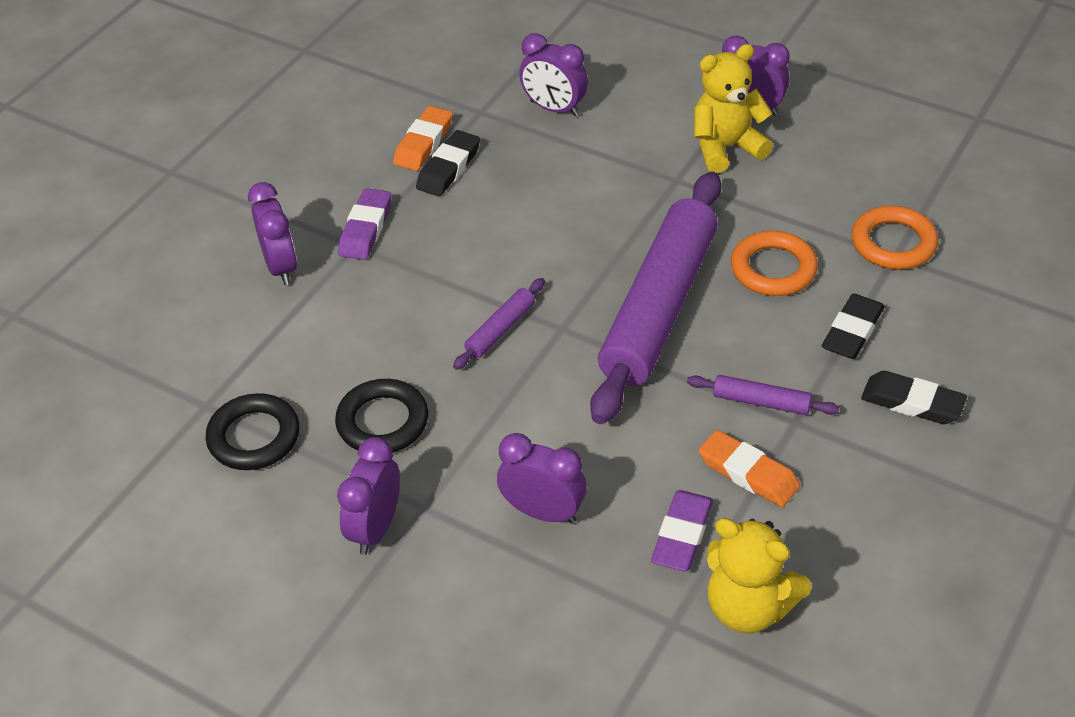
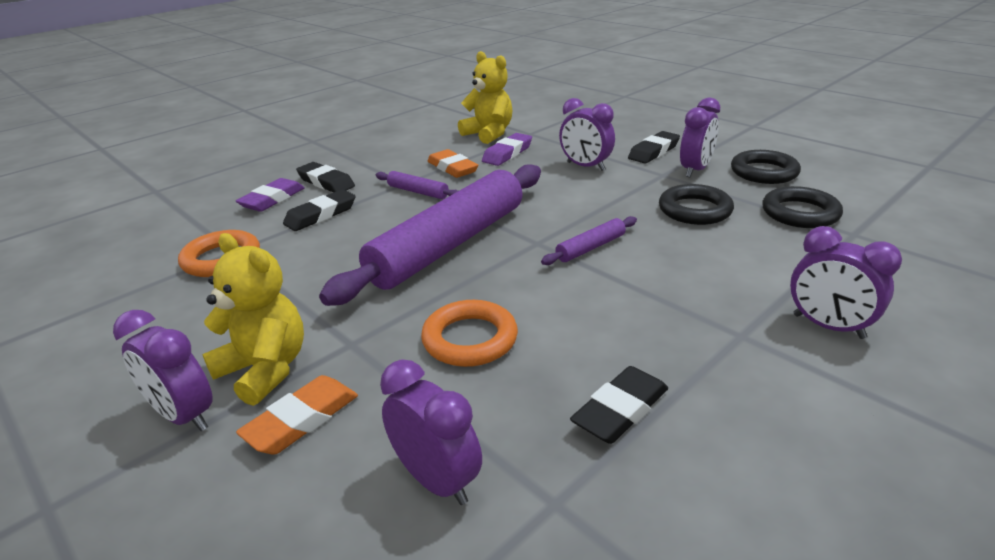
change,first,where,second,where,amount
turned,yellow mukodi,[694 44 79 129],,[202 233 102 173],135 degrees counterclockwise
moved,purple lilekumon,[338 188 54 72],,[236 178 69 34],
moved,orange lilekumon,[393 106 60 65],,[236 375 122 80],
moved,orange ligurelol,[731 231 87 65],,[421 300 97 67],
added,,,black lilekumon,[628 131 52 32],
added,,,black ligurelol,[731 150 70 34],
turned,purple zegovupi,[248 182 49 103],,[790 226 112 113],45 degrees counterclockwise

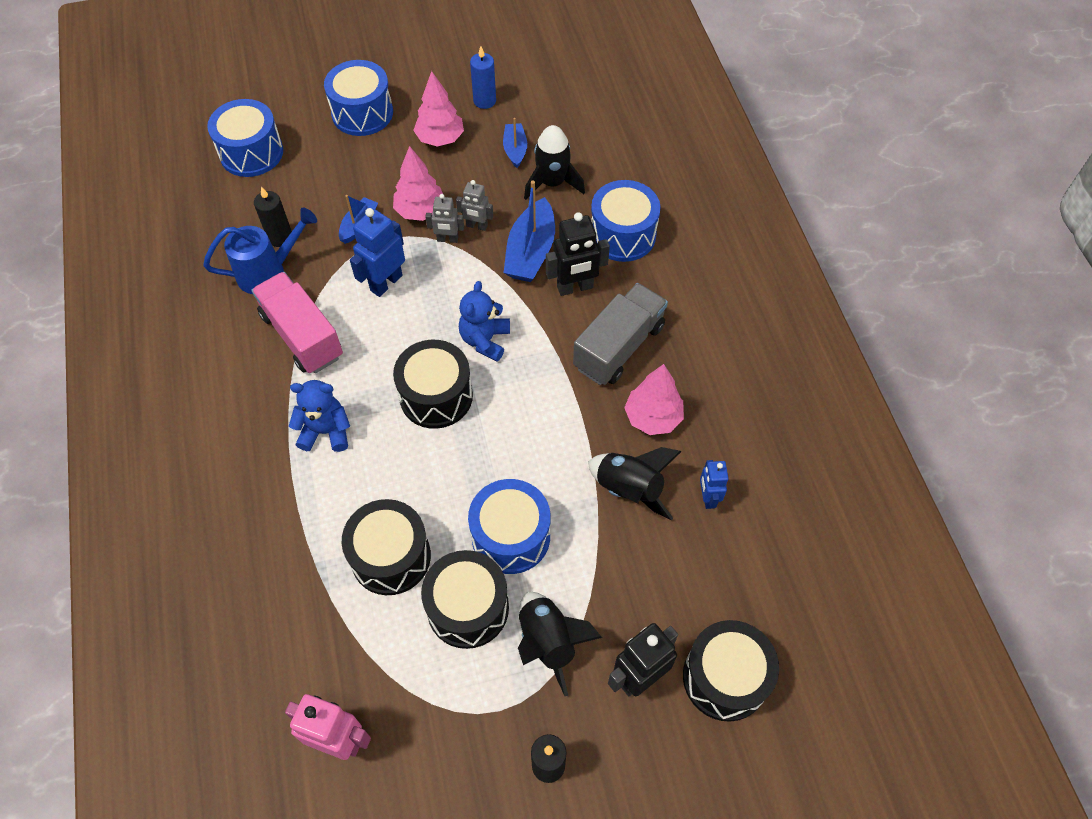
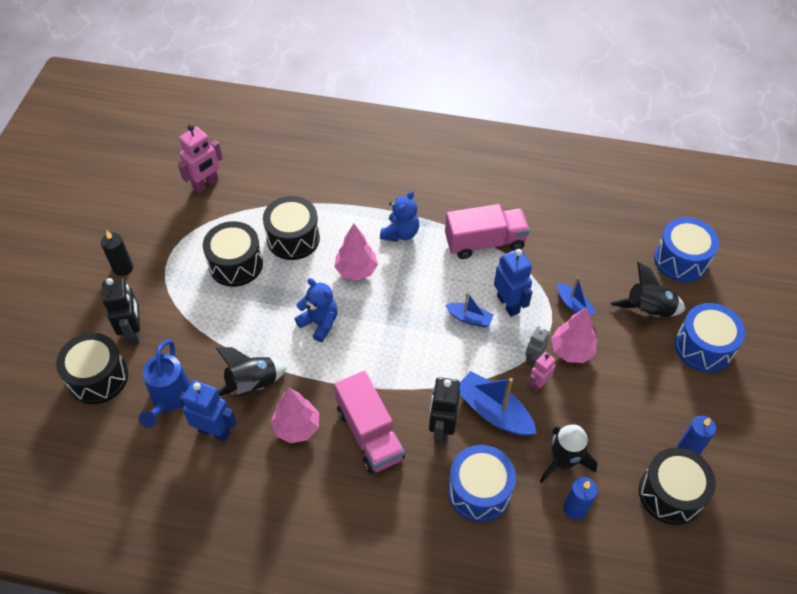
change,first,where,second,where,amount
moved,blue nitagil,[203 208 114 86],,[139 340 52 88],
resized,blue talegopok,[700 460 28 49],,[179 380 58 61],x1.63
moved,blue mukodi,[459 281 51 80],,[295 278 43 64],
moved,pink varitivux,[413 71 51 76],,[334 224 44 56],
recoloured,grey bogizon,[573 283 95 102],pink bogizon,[334 371 71 103],
moved,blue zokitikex,[503 118 24 50],,[445 292 49 35],
recoloured,grey talegopok,[456 180 37 51],pink talegopok,[529 352 26 40],
added,,,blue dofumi,[564 477 34 43],
moved,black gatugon,[518 592 84 104],,[611 262 74 55],
moved,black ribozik,[393 340 80 89],,[639 448 77 77],
removed,black dofumi,[254 186 38 61],,,
removed,blue ribozik,[468 479 83 95],,,

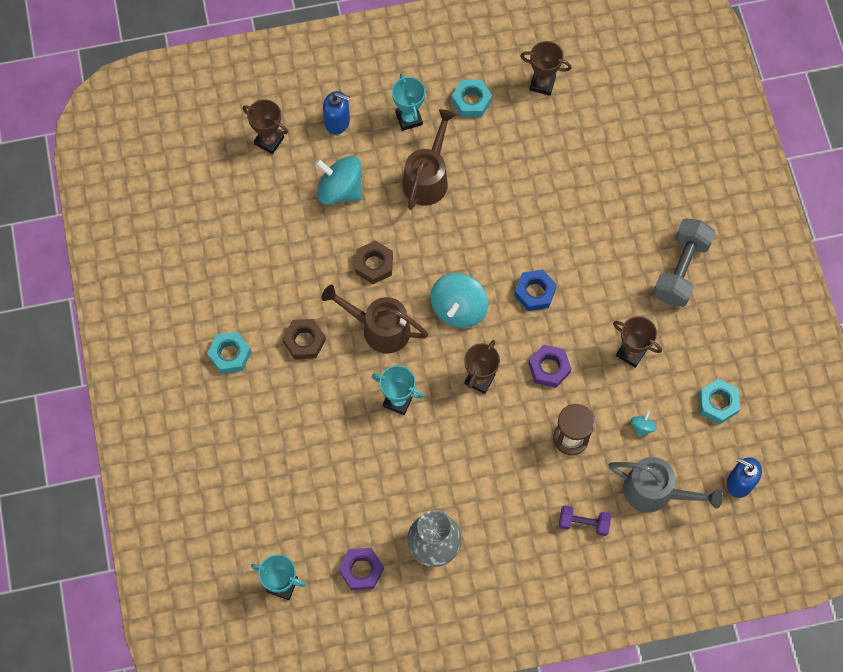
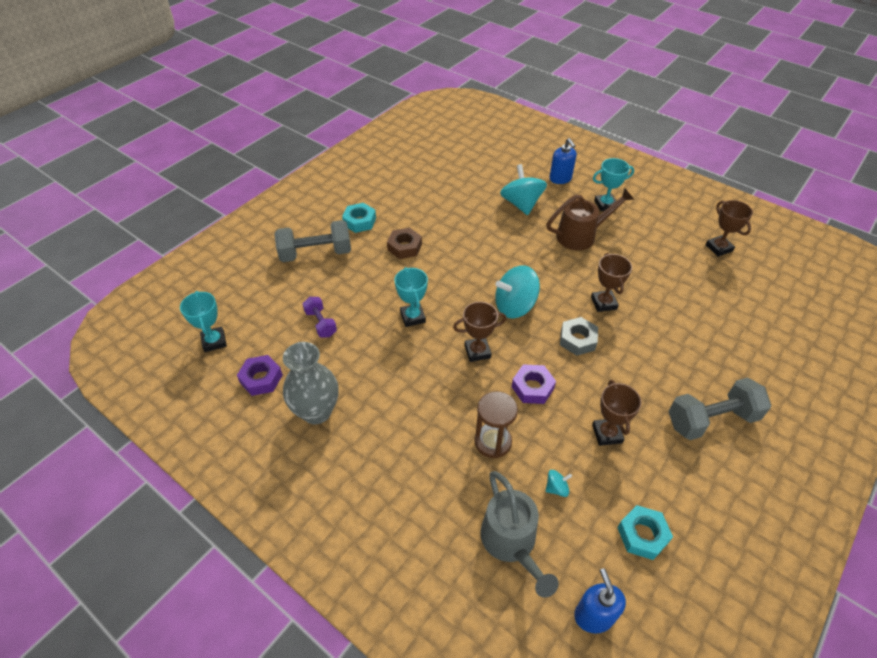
change,first,where,second,where,amount
added,,,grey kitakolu,[274 220 77 42],
moved,purple kitakolu,[559 505 52 31],,[303 297 34 41],
recoloured,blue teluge,[514 270 43 41],grey teluge,[560 317 38 39],
moved,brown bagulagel,[243 99 45 55],,[591 253 41 59],
turned,turquoise bagulagel,[392 74 33 57],,[593 158 41 54],45 degrees clockwise
removed,brown nitagil,[321 285 107 69],,,
removed,brown teluge,[355 241 38 43],,,
removed,turquoise teluge,[451 80 41 37],,,

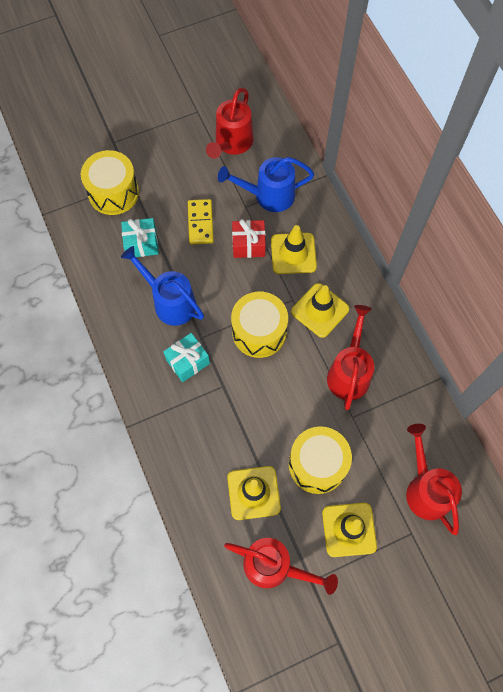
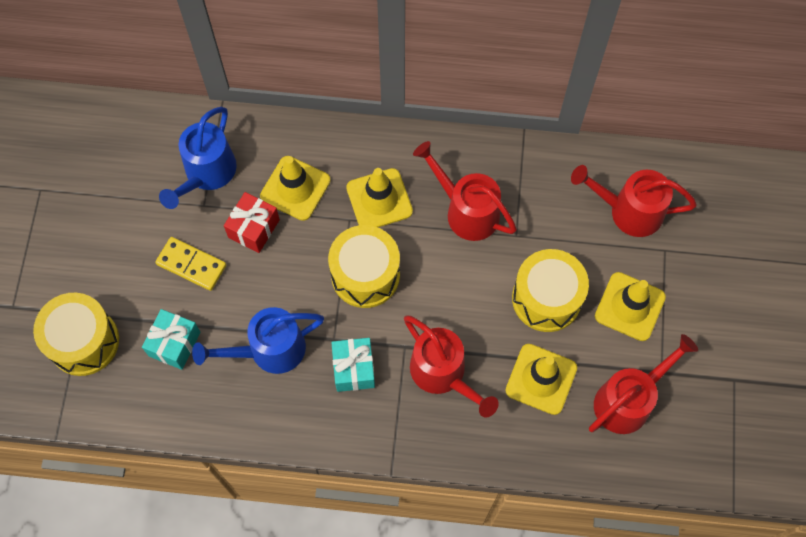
change,first,where,second,where,amount
moved,red nitagil,[206 88 48 71],,[404 316 95 102],

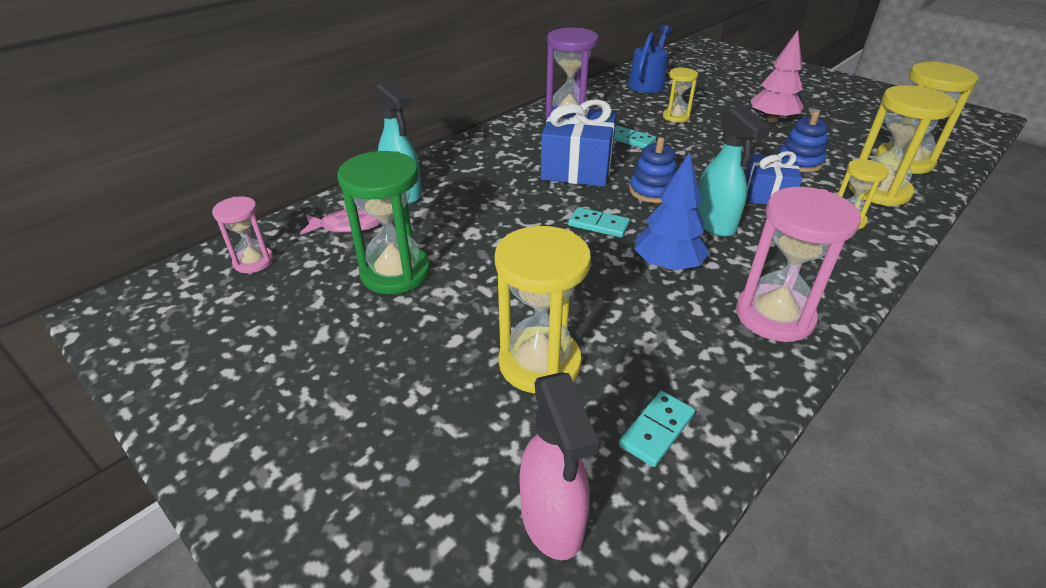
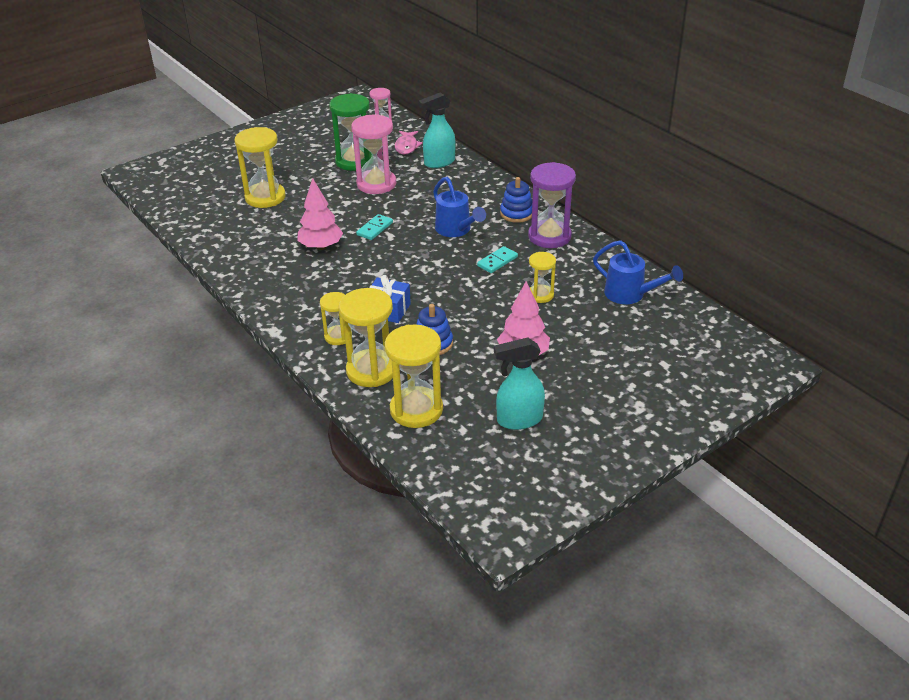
change,first,where,second,where,amount
recoloured,blue varitivux,[634 152 75 119],pink varitivux,[298 178 45 72],
moved,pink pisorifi,[736 187 125 155],,[351 114 45 80],
replaced,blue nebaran,[541 99 76 88],blue nitagil,[433 177 53 60],
moved,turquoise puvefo,[697 106 74 131],,[494 337 51 93],
moved,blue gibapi,[629 137 47 66],,[500 177 32 46],
removed,pink puvefo,[519 372 80 188],,,
removed,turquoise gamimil,[619 391 76 76],,,

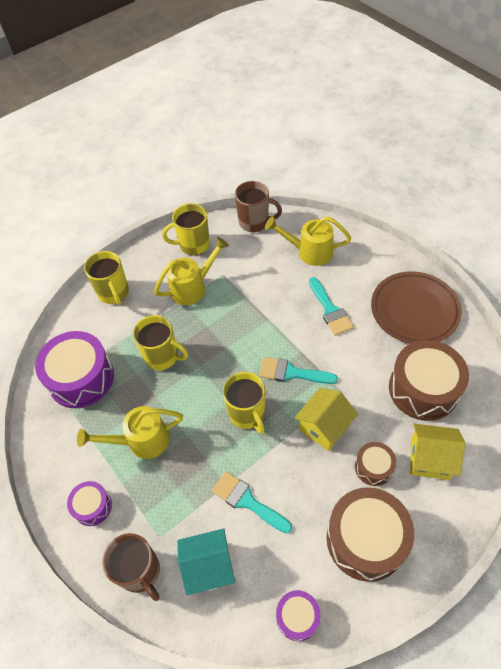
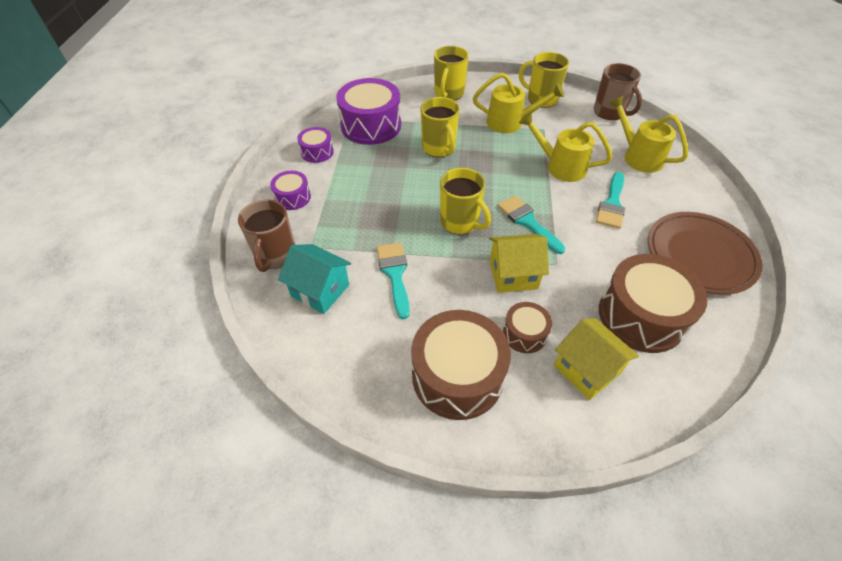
change,first,where,second,where,amount
moved,purple ribozik,[276 590 44 51],,[297 127 37 36],
turned,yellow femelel,[223 372 42 62],,[440 168 51 67],60 degrees counterclockwise
moved,yellow nitagil,[77 406 106 53],,[519 112 93 70],

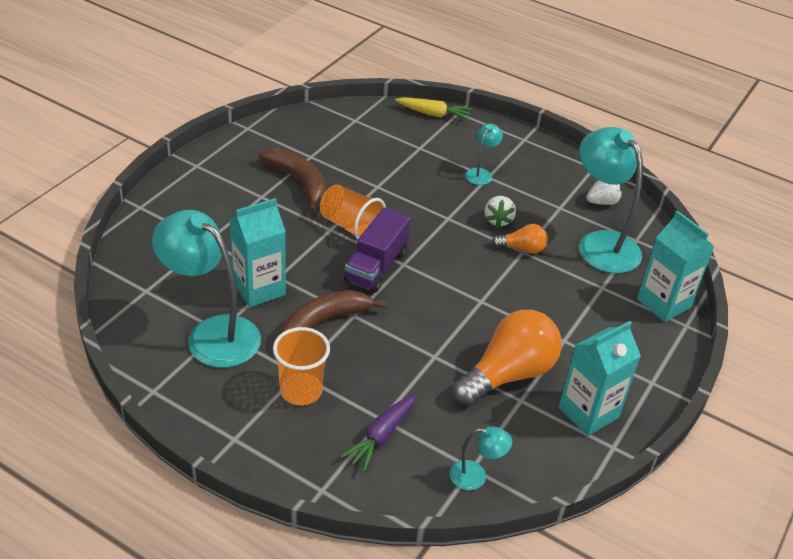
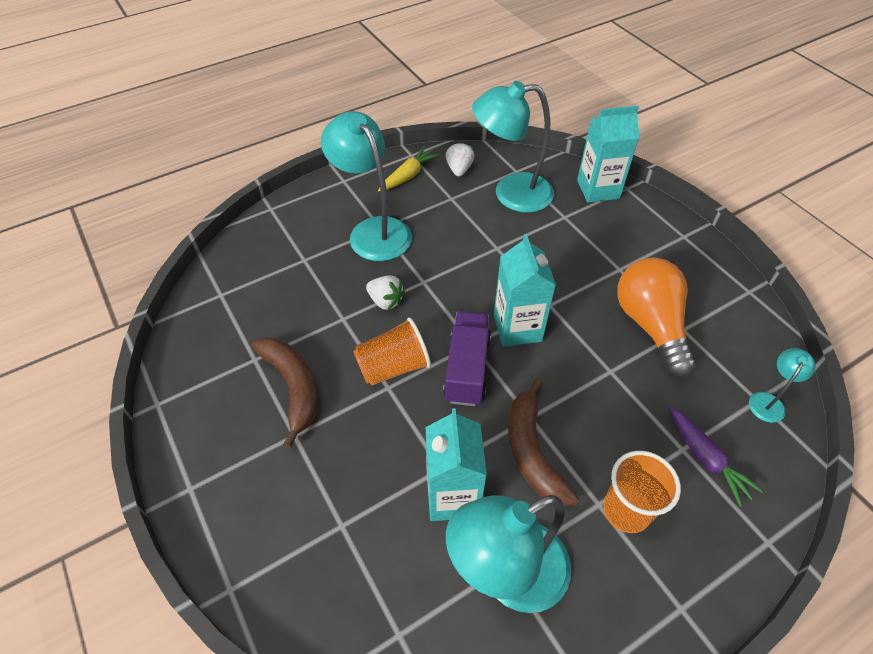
change,first,where,second,where,amount
turned,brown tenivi,[259 148 67 65],,[252 337 65 111],75 degrees clockwise
resized,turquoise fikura,[465 123 38 62],,[321 111 91 150],x2.17
moved,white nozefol,[484 196 32 32],,[366 275 39 35],
moved,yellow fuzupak,[395 97 77 23],,[378 146 62 45],
turned,purple bogizon,[344 207 67 86],,[443 311 48 95],135 degrees counterclockwise
moved,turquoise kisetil,[559 321 82 115],,[494 234 62 113],
removed,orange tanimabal,[491 224 57 30],,,

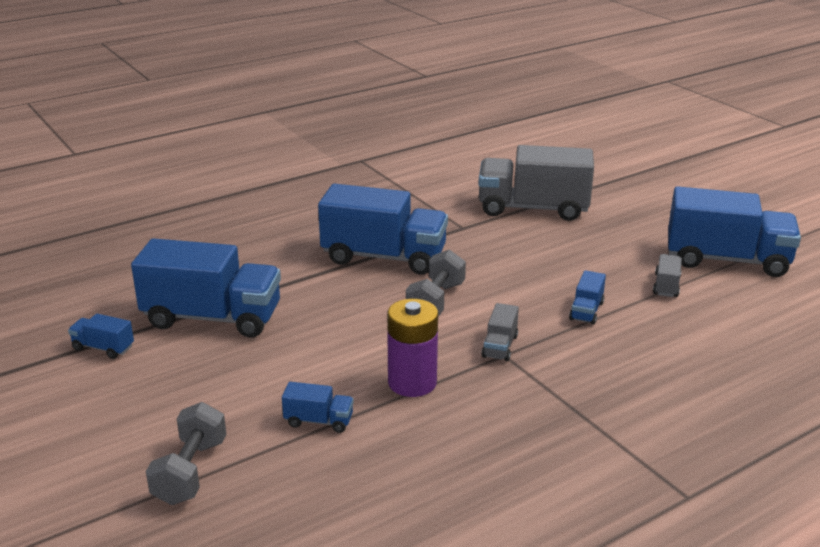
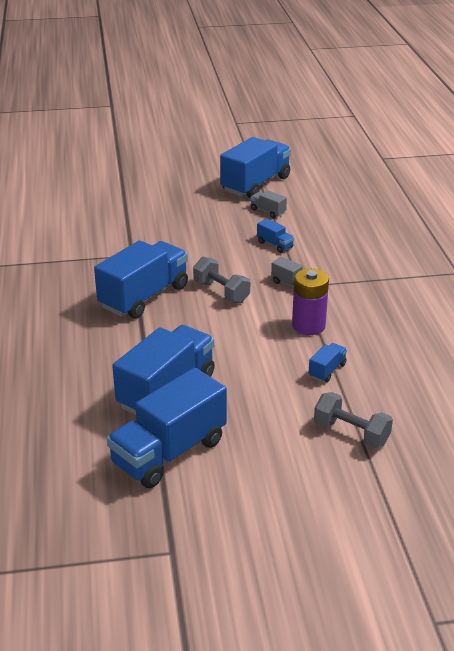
change,first,where,second,where,amount
resized,blue bogizon,[68 314 66 45],,[107 368 120 120],x2.32
removed,grey bogizon,[478 145 116 76],,,

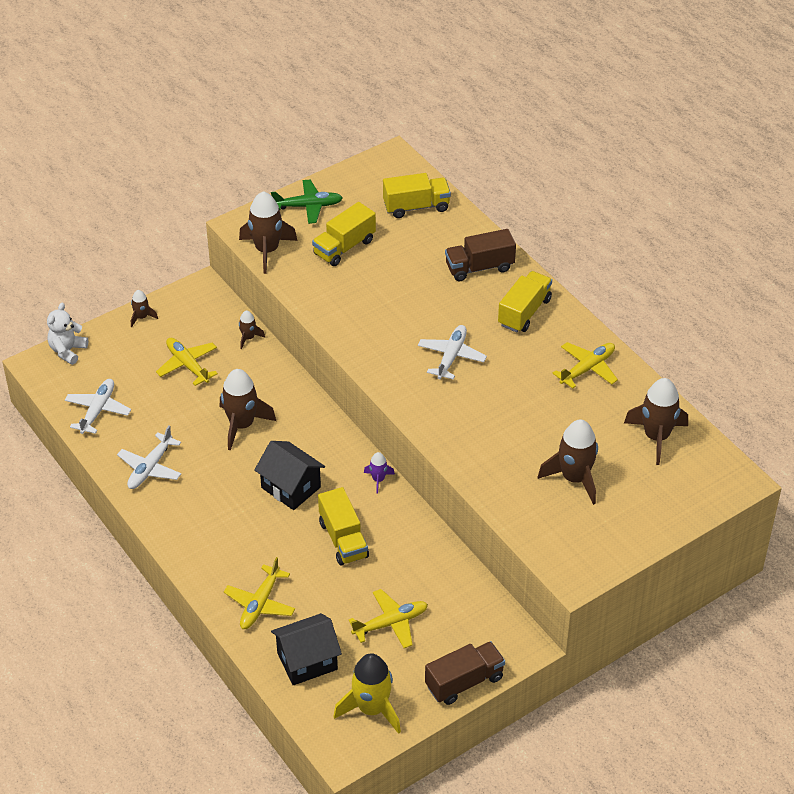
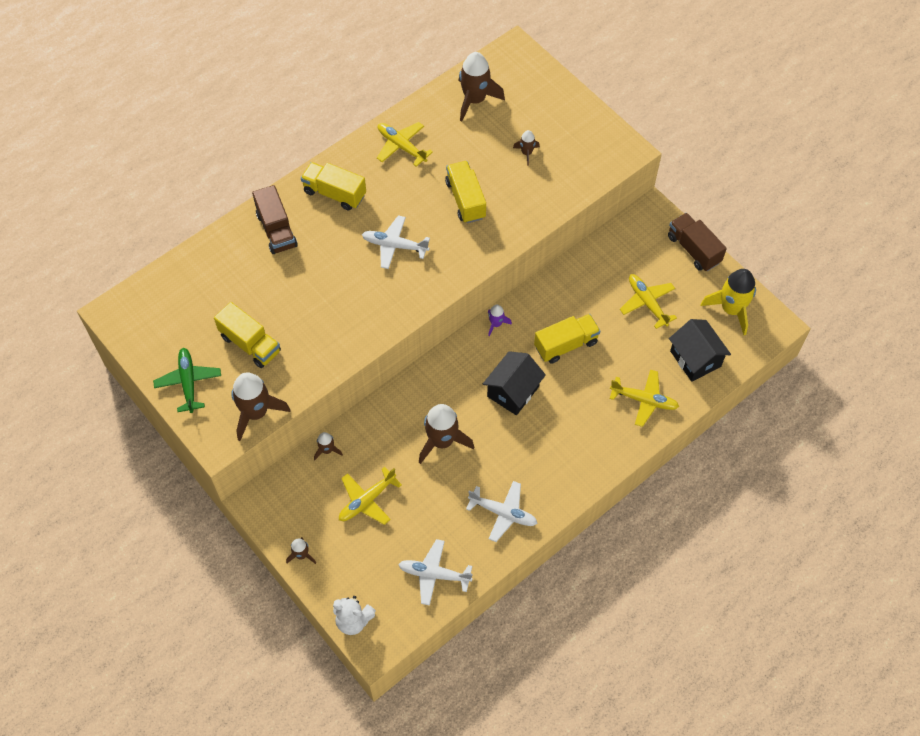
change,first,where,second,where,amount
moved,yellow bogizon,[383 173 68 45],,[445 161 41 62],
resized,brown gatugon,[538 419 60 86],,[513 130 27 36],x0.50

